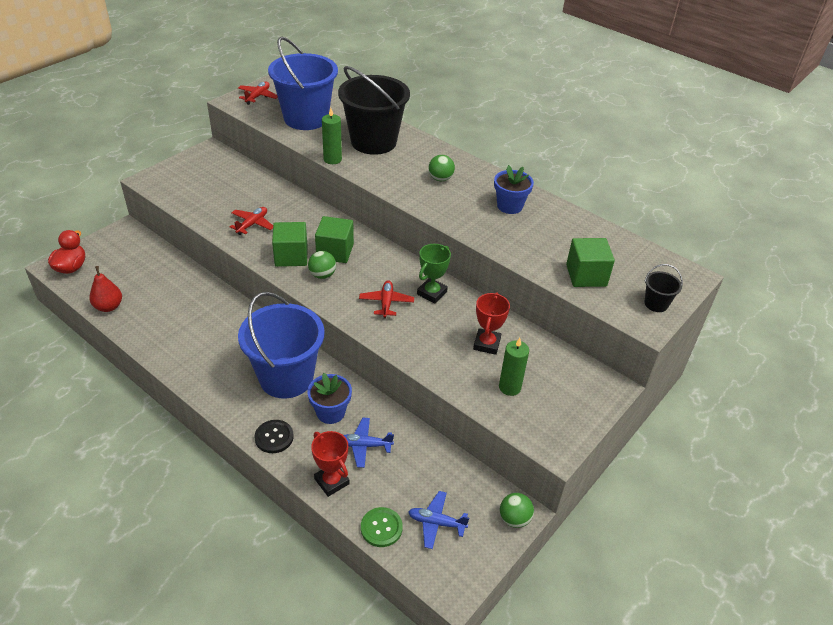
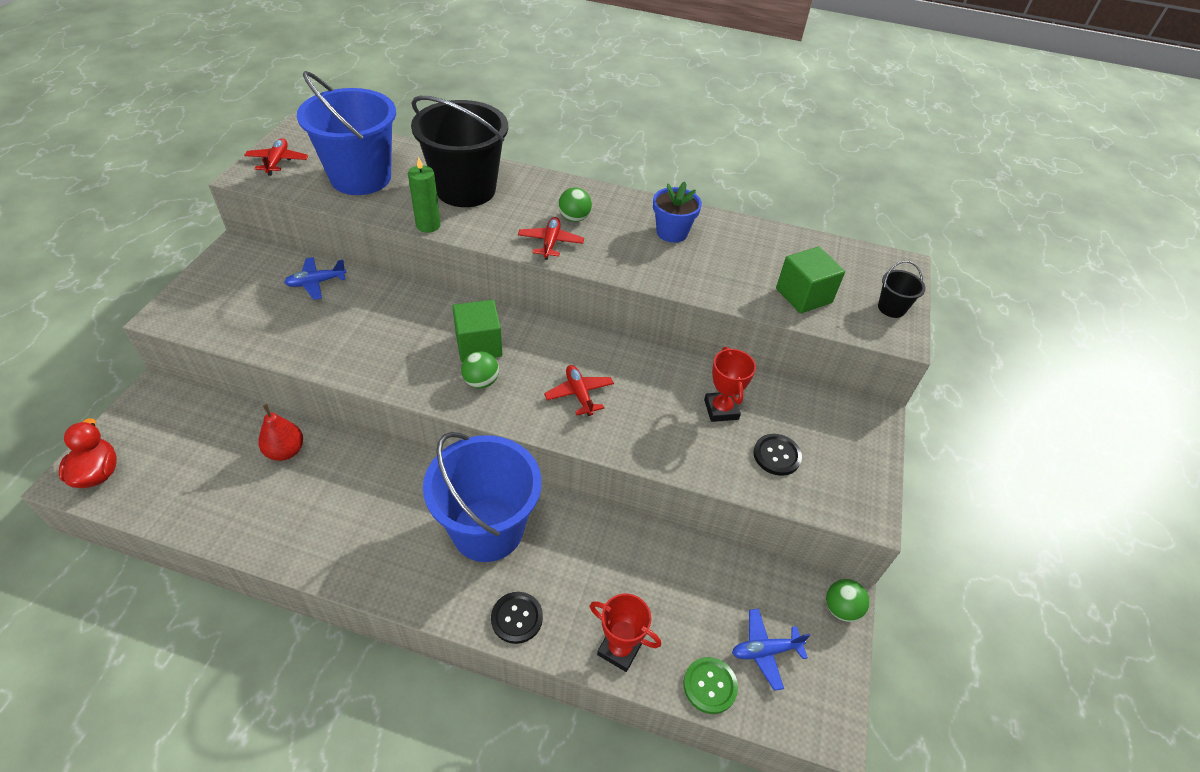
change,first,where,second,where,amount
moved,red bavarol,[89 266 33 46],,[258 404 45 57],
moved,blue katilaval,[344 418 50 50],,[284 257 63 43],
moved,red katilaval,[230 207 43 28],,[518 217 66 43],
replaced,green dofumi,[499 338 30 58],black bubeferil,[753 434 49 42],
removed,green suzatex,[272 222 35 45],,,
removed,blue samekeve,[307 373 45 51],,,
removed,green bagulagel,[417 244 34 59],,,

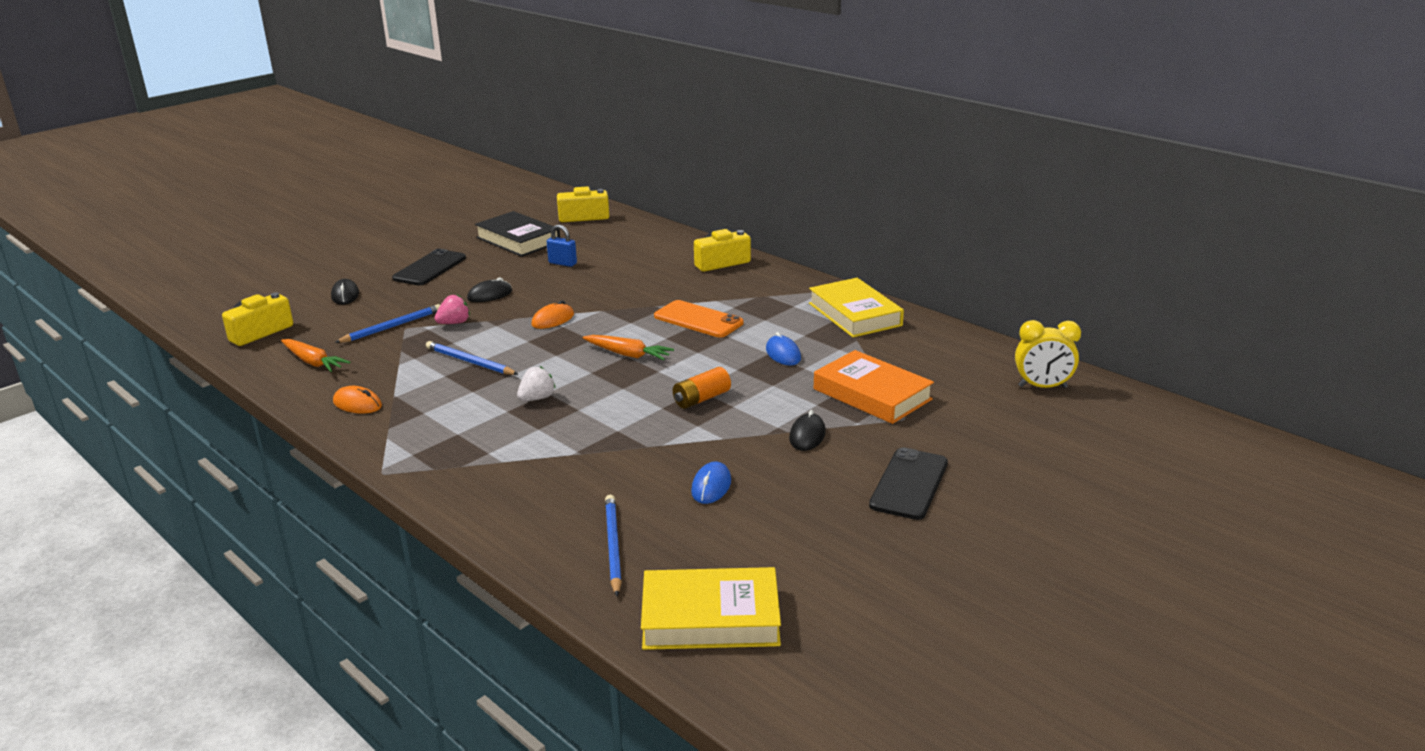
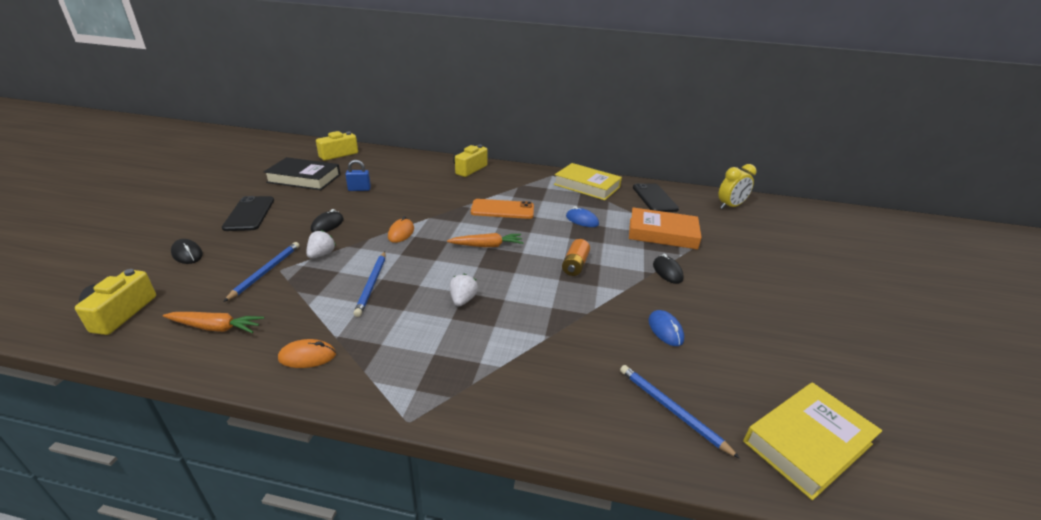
change,first,where,second,where,amount
recoloured,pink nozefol,[434 295 36 29],white nozefol,[306 230 30 28],
turned,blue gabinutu,[426 341 93 34],,[353 251 33 66],90 degrees counterclockwise
moved,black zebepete,[869 447 79 73],,[633 183 46 29],

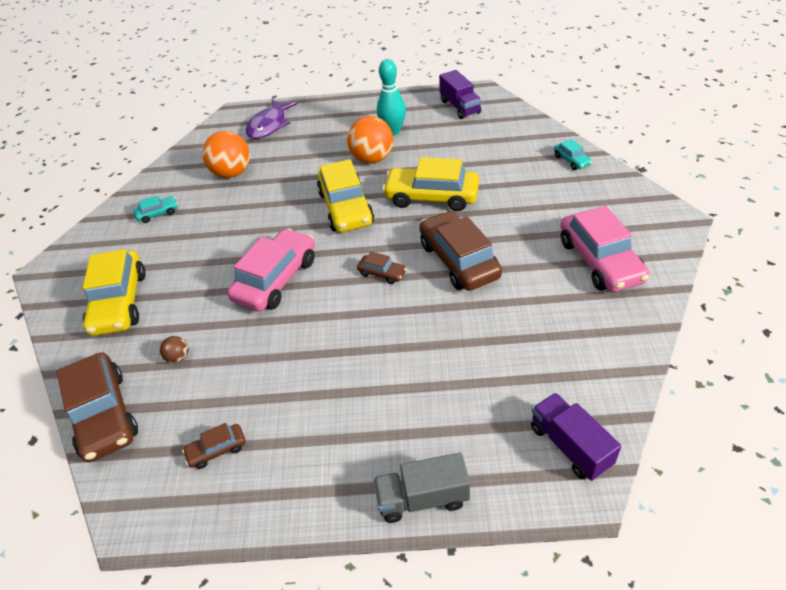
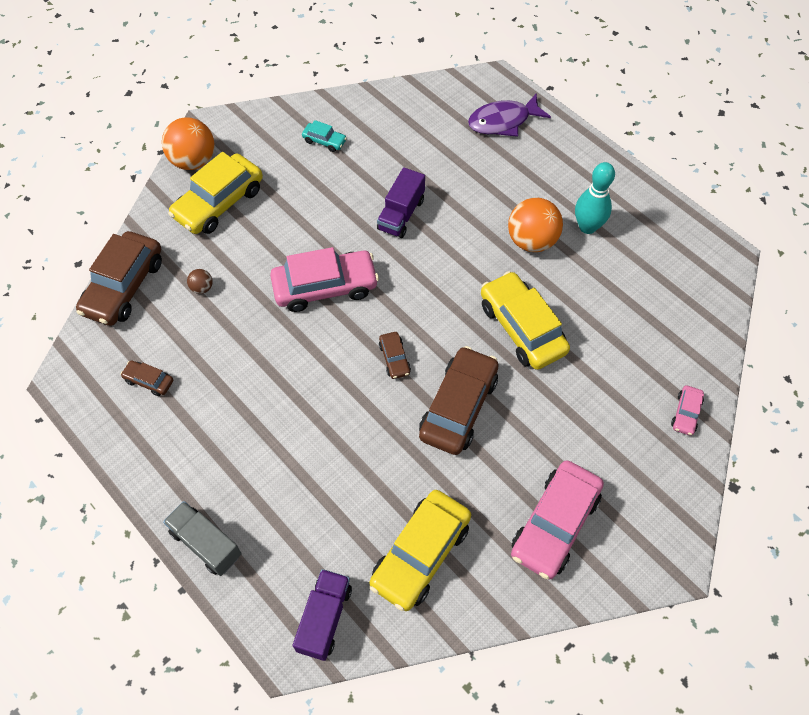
change,first,where,second,where,amount
moved,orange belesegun,[202 131 48 47],,[162 117 53 53],
moved,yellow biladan,[317 159 57 73],,[369 490 102 121],
moved,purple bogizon,[439 70 42 49],,[377 167 48 71],
recoloured,turquoise biladan,[554 139 38 31],pink biladan,[671 385 33 51],

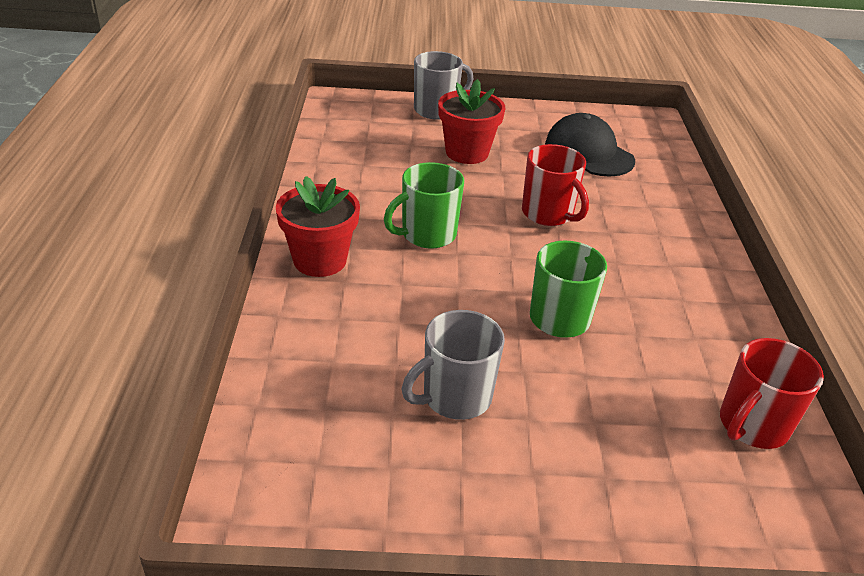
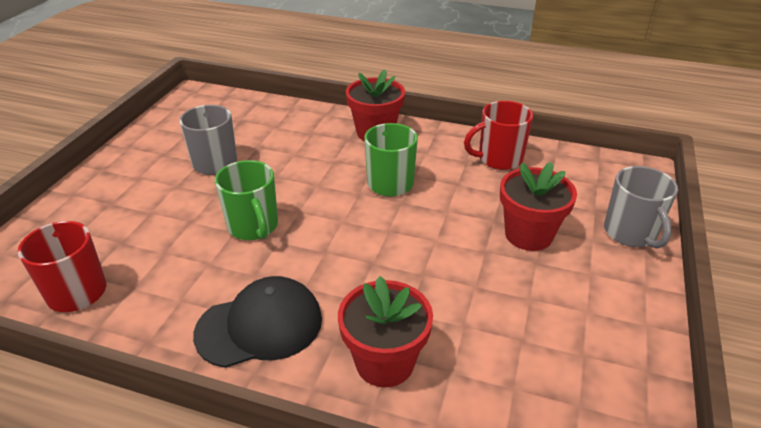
change,first,where,second,where,amount
moved,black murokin,[545 113 90 63],,[193 276 129 92],
added,,,red samekeve,[338 276 95 112],
moved,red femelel,[522 144 67 82],,[464 101 69 69],

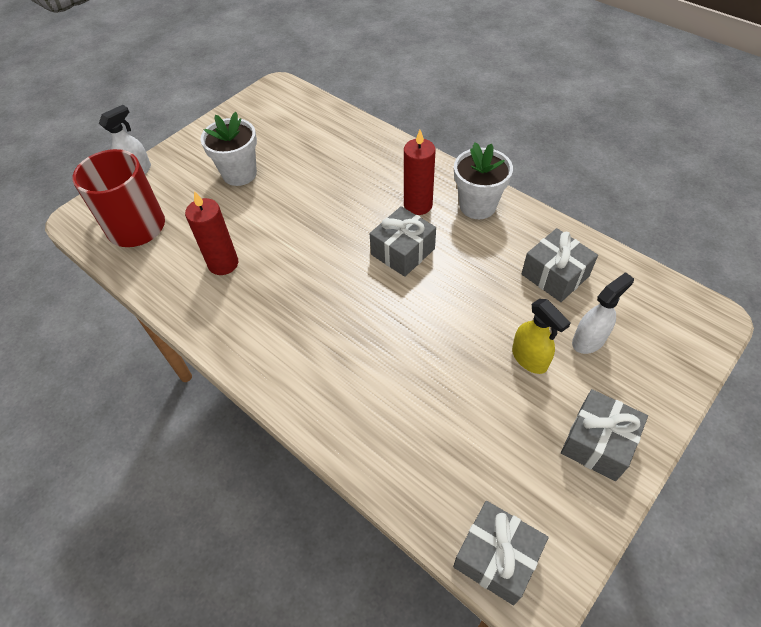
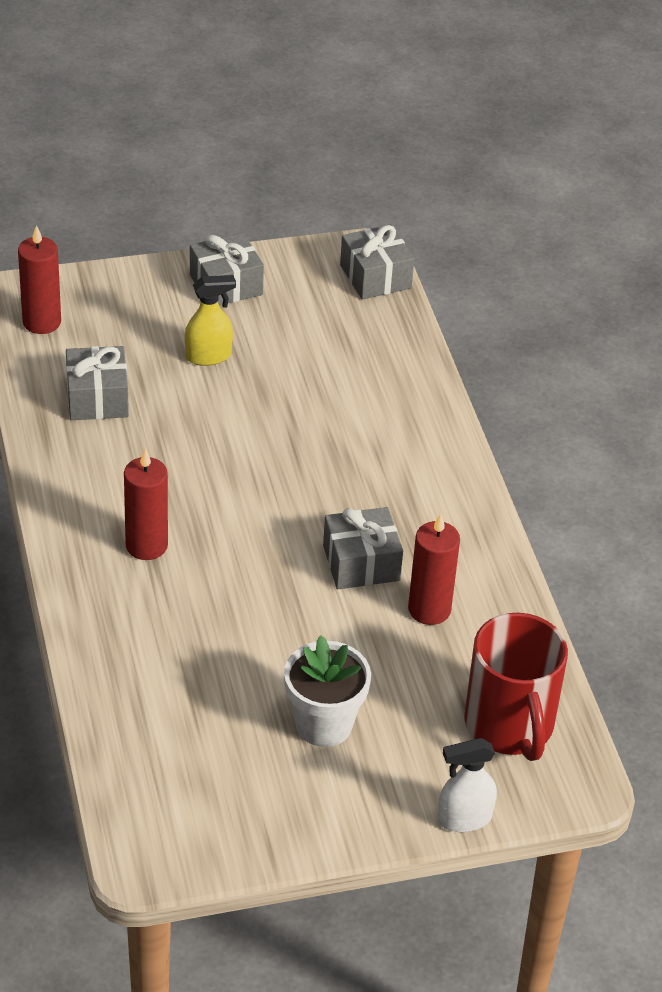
change,first,where,second,where,amount
added,,,red dofumi,[18 225 43 109],
turned,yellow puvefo,[512 299 59 75],,[185 275 51 91],75 degrees clockwise
moved,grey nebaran,[369 206 67 71],,[323 507 80 82],
removed,white samekeve,[454 142 59 77],,,
removed,white puvefo,[572 272 62 82],,,

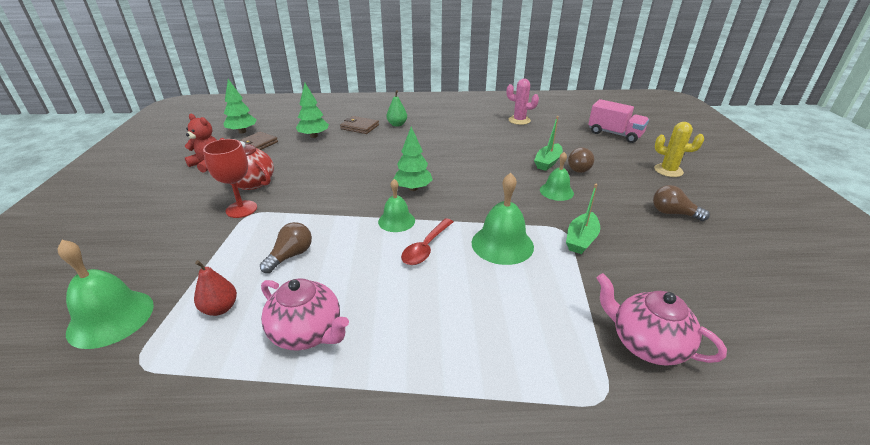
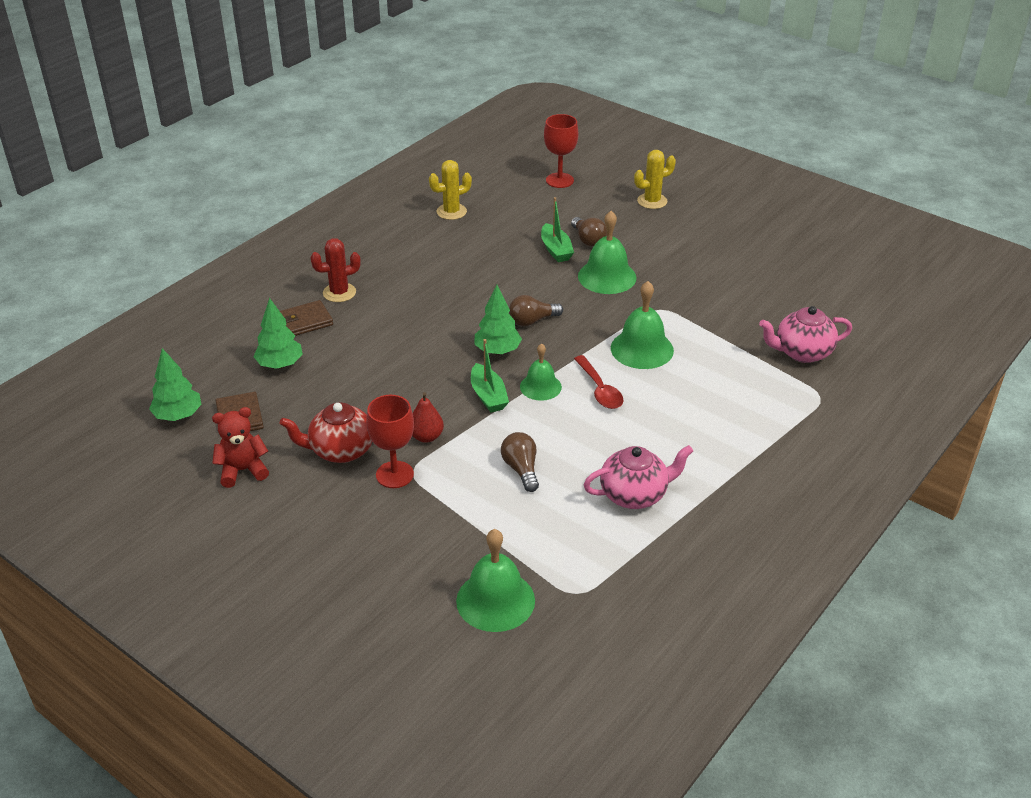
change,first,where,second,where,amount
replaced,green bavarol,[387 90 20 37],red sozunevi,[310 238 51 64],
moved,red bavarol,[194 260 43 56],,[412 392 32 51],
recoloured,pink sozunevi,[507 79 32 46],yellow sozunevi,[429 160 43 60],
moved,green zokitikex,[566 184 34 70],,[471 339 38 74],
moved,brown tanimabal,[653 185 57 36],,[509 295 54 31],
replaced,pink bogizon,[588 99 61 44],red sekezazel,[544 114 34 74],
resized,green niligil,[540 152 34 49],,[578 211 58 83],x1.56

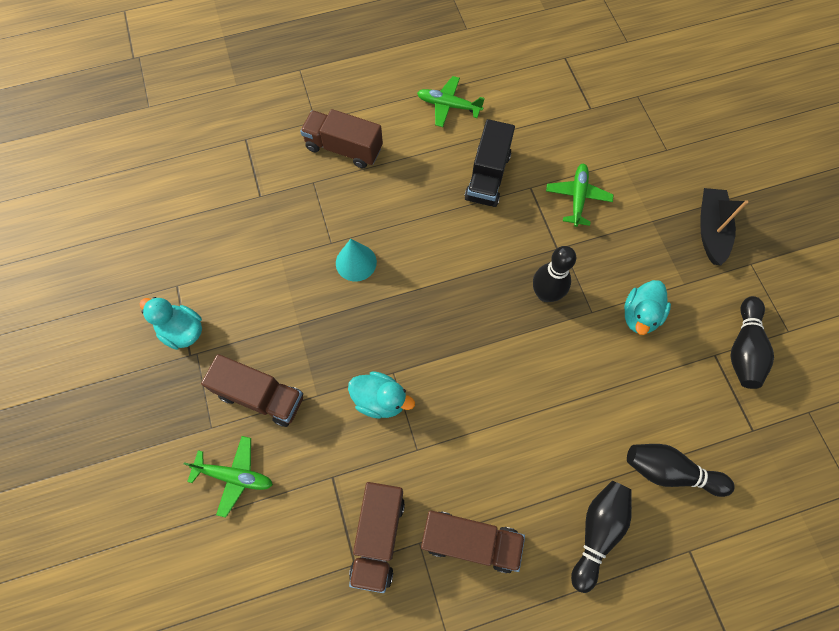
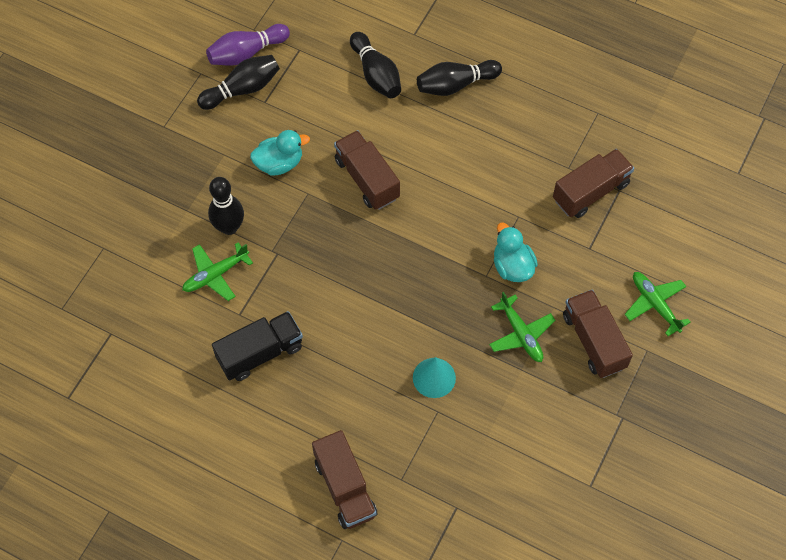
change,first,where,second,where,amount
added,,,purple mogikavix,[206 24 84 42],
moved,black mogikavix,[533 246 43 56],,[208 177 36 58],
moved,brown bogizon,[421 510 104 64],,[334 130 66 80],
moved,green katilaval,[417 76 67 51],,[489 292 66 70],
removed,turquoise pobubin,[139 297 63 53],,,
removed,black zokitikex,[701 188 47 78],,,

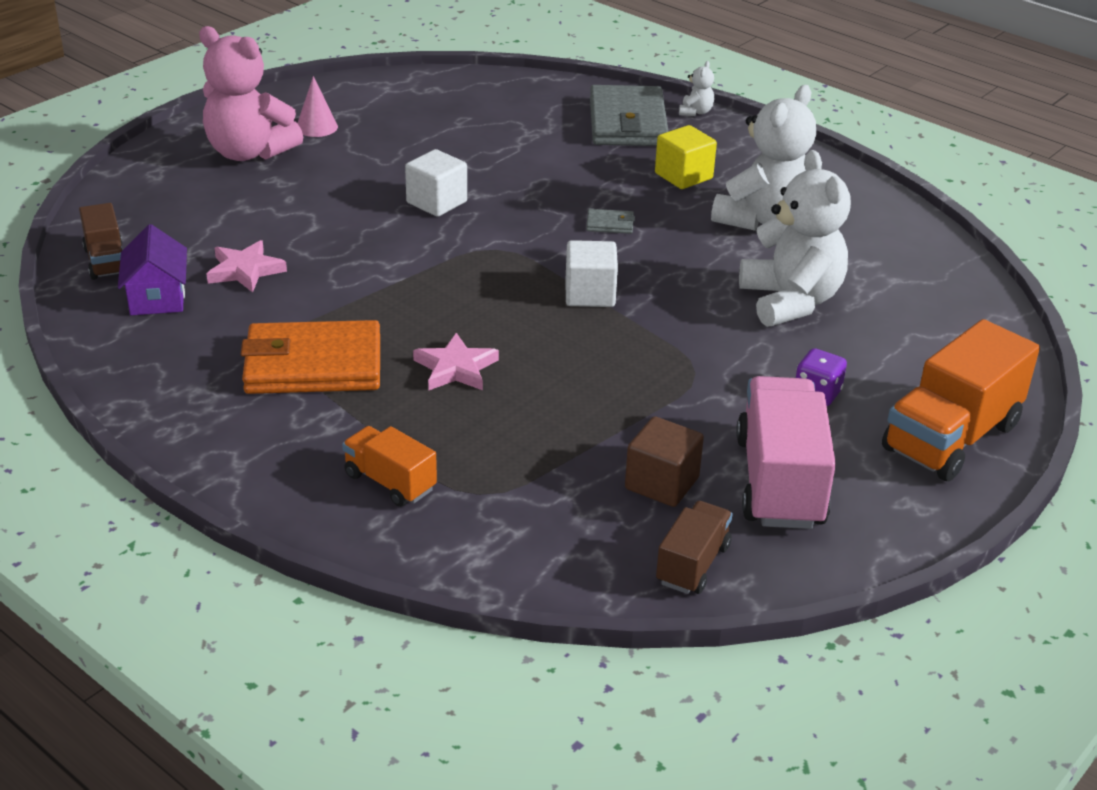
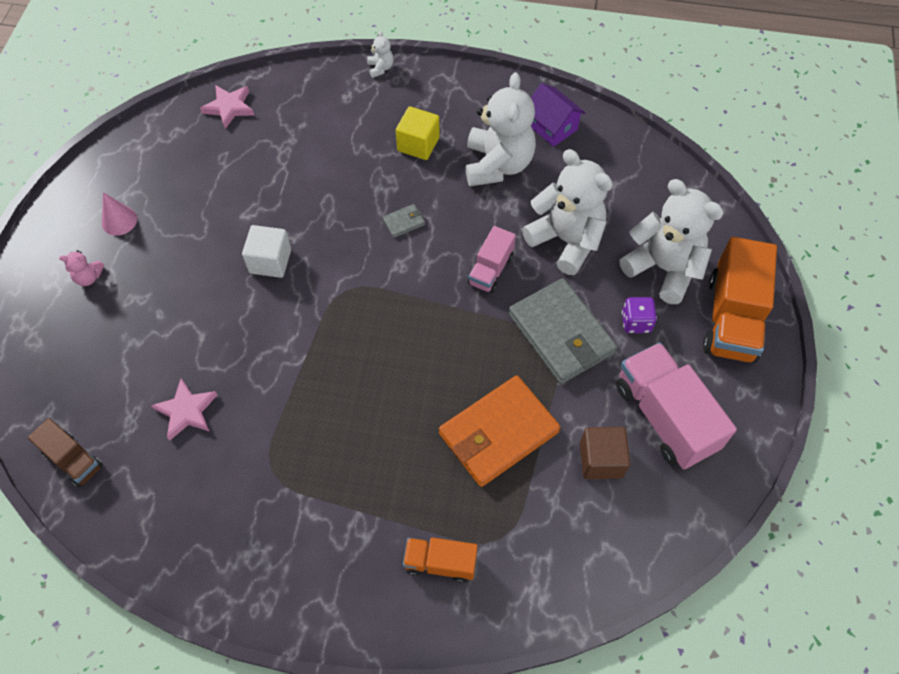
change,first,where,second,where,amount
resized,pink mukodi,[199 26 104 135],,[59 250 45 36],x0.41
moved,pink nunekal,[413 333 86 57],,[200 85 54 44],
moved,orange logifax,[241 320 139 74],,[439 375 122 112],
added,,,pink bogizon,[468 226 48 67],
moved,grey logifax,[590 85 79 61],,[508 278 109 106],
moved,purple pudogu,[118 224 69 91],,[531 83 55 64],
added,,,white mukodi,[620 179 104 125],
removed,white suzatex,[566 240 52 67],,,
removed,brown bogizon,[656 501 77 93],,,

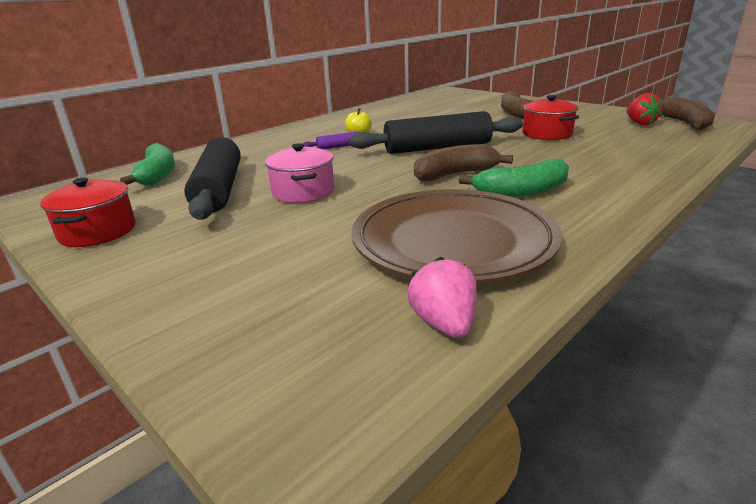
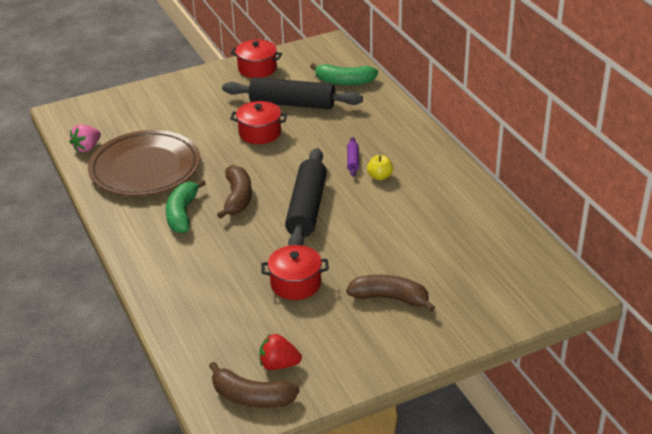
change,first,where,second,where,amount
turned,pink nozefol,[407 257 70 81],,[70 124 31 28],120 degrees clockwise
recoloured,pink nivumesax,[265 143 69 60],red nivumesax,[230 101 57 43],

